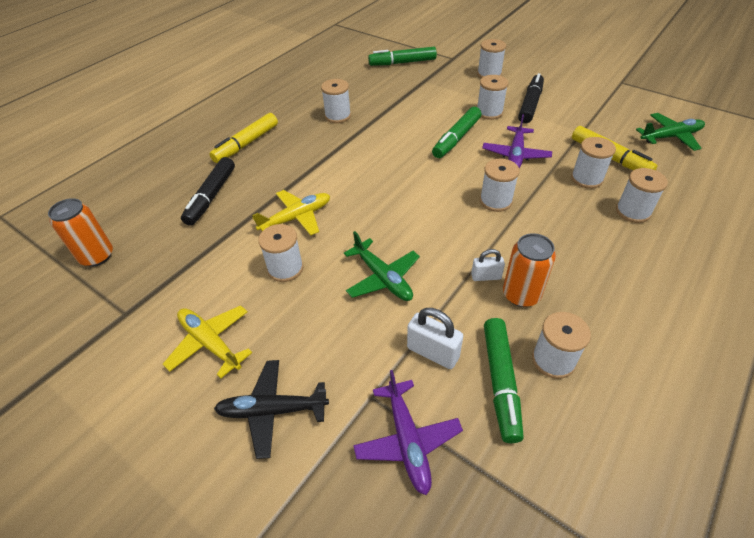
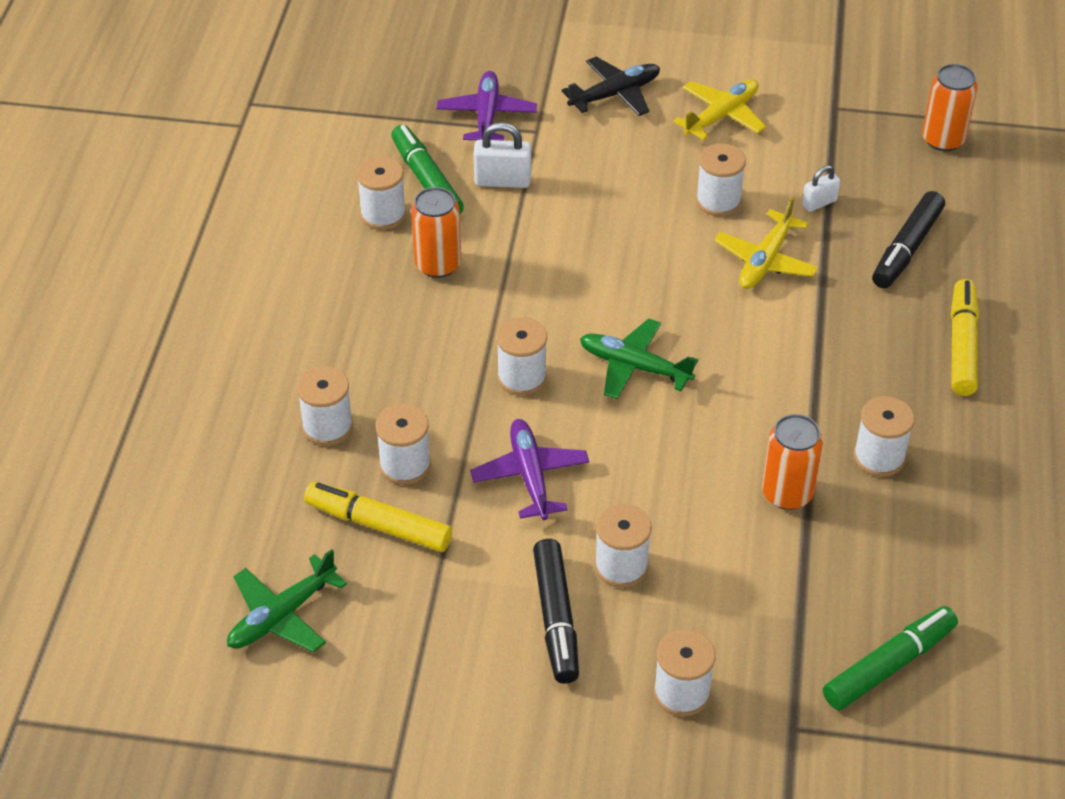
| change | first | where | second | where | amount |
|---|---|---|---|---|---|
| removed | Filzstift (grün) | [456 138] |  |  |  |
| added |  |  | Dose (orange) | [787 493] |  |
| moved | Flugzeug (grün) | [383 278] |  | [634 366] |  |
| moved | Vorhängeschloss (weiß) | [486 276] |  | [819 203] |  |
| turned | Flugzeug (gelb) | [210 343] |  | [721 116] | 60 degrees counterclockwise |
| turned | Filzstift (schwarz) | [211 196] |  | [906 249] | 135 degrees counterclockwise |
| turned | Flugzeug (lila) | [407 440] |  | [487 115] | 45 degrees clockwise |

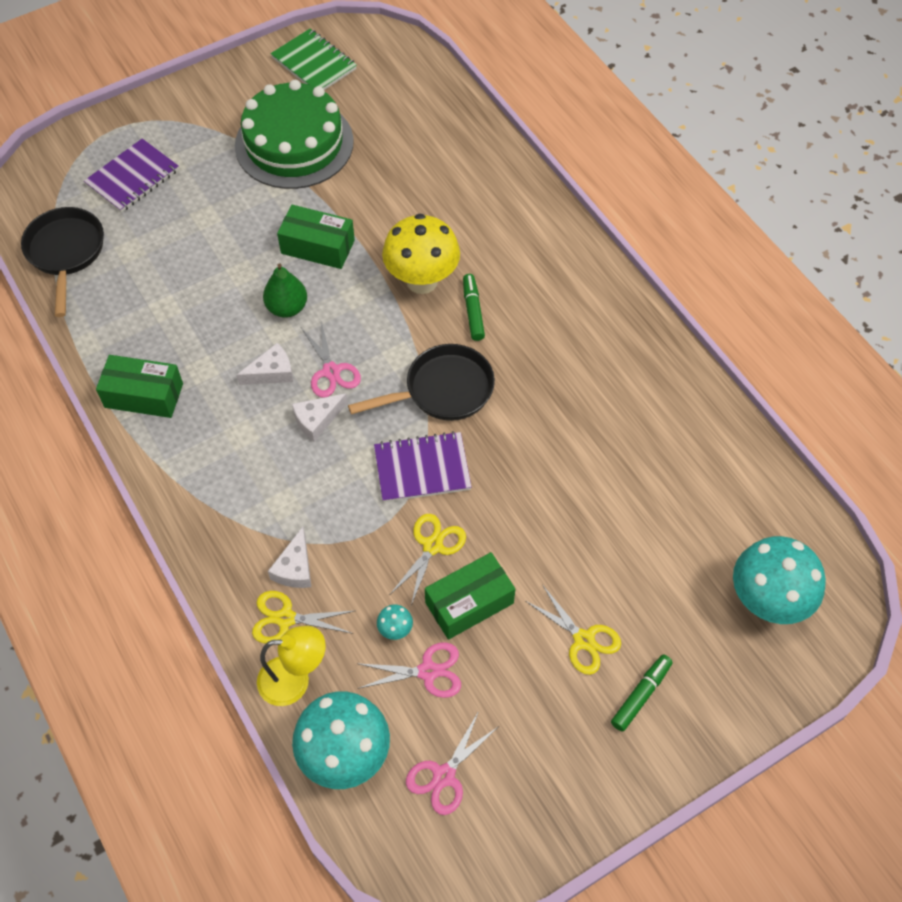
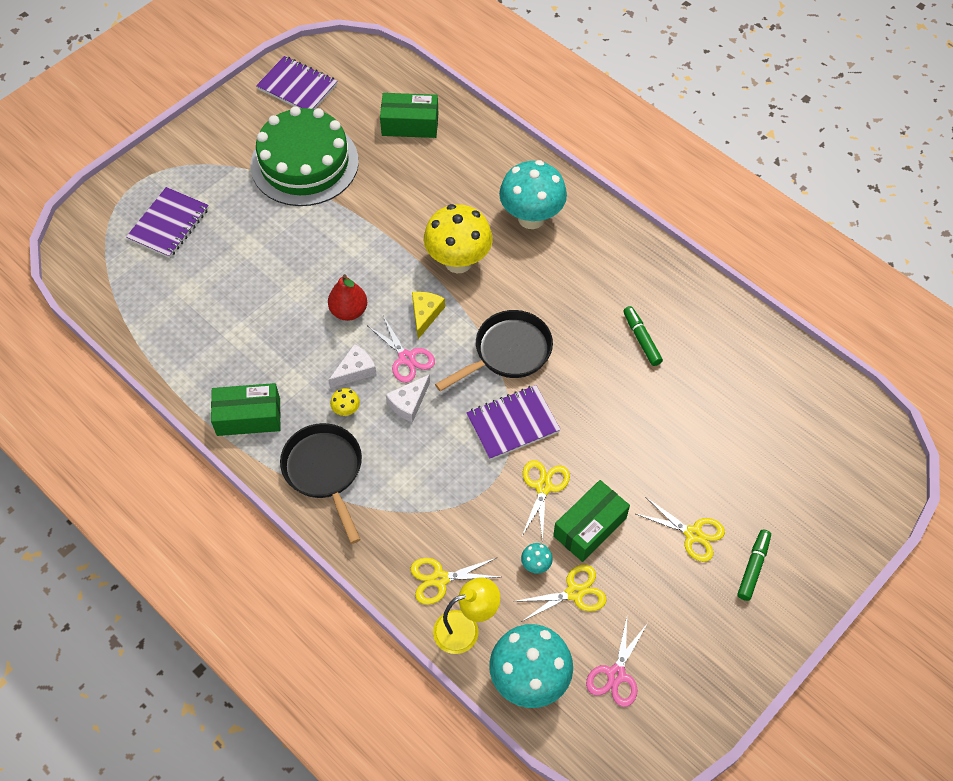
| change | first | where | second | where | amount |
|---|---|---|---|---|---|
| removed | Käse (weiß) | [295 568] |  |  |  |
| added |  |  | Pilz (gelb) | [346 410] |  |
| added |  |  | Käse (gelb) | [425 314] |  |
| moved | Pfanne (schwarz) | [66 253] |  | [325 471] |  |
| moved | Schachtel (grün) | [318 247] |  | [410 124] |  |
| moved | Filzstift (grün) | [473 311] |  | [641 339] |  |
| moved | Pilz (türkis) | [766 601] |  | [531 218] |  |
| recoloured | Birne (grün) | [287 308] | Birne (rot) | [349 311] |  |
| recoloured | Notizbuch (grün) | [314 63] | Notizbuch (lila) | [297 87] |  |
| recoloured | Schere (rosa) | [428 671] | Schere (gelb) | [574 592] |  |

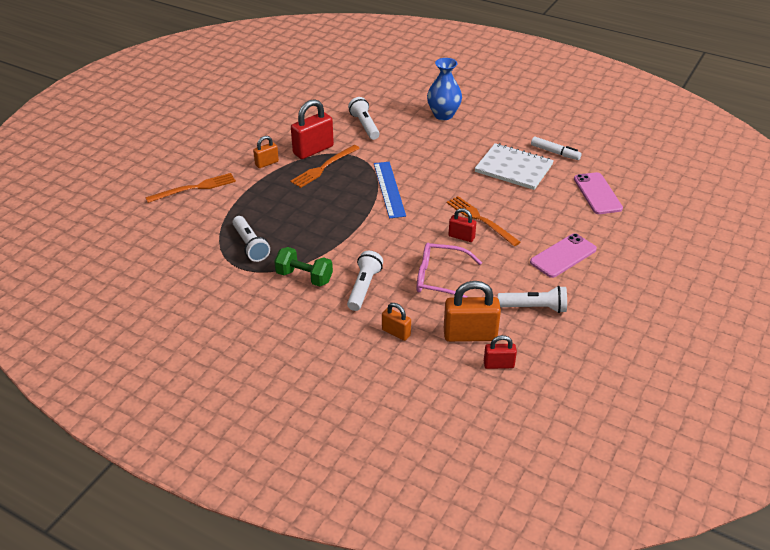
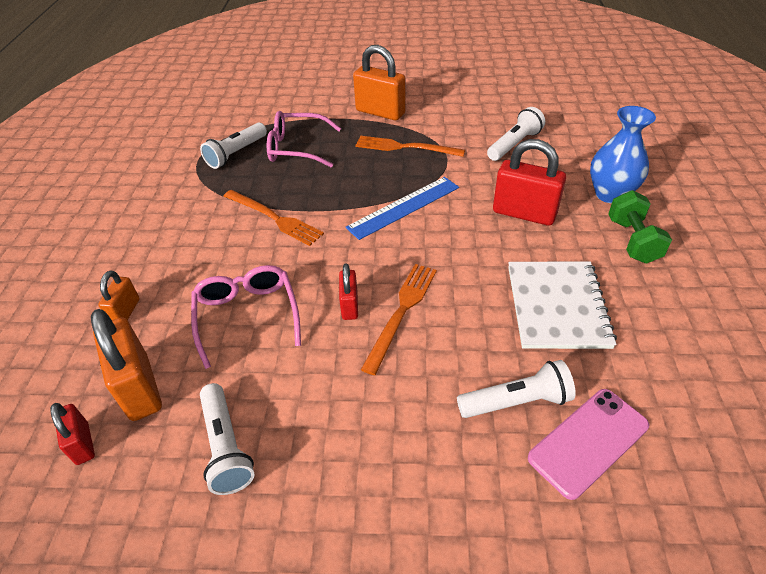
| change | first | where | second | where | amount |
|---|---|---|---|---|---|
| removed | Handy (rosa) | [563 256] |  |  |  |
| removed | Filzstift (weiß) | [555 152] |  |  |  |
| added |  |  | Brille (rosa) | [297 148] |  |
| moved | Gabel (orange) | [194 188] |  | [274 218] |  |
| moved | Hantel (grün) | [304 277] |  | [632 240] |  |
| moved | Vorhängeschloss (rot) | [313 150] |  | [524 213] |  |
| moved | Taschenlampe (weiß) | [364 287] |  | [516 401] |  |
| resized | Vorhängeschloss (orange) | [267 163] |  | [380 112] | x1.80 |

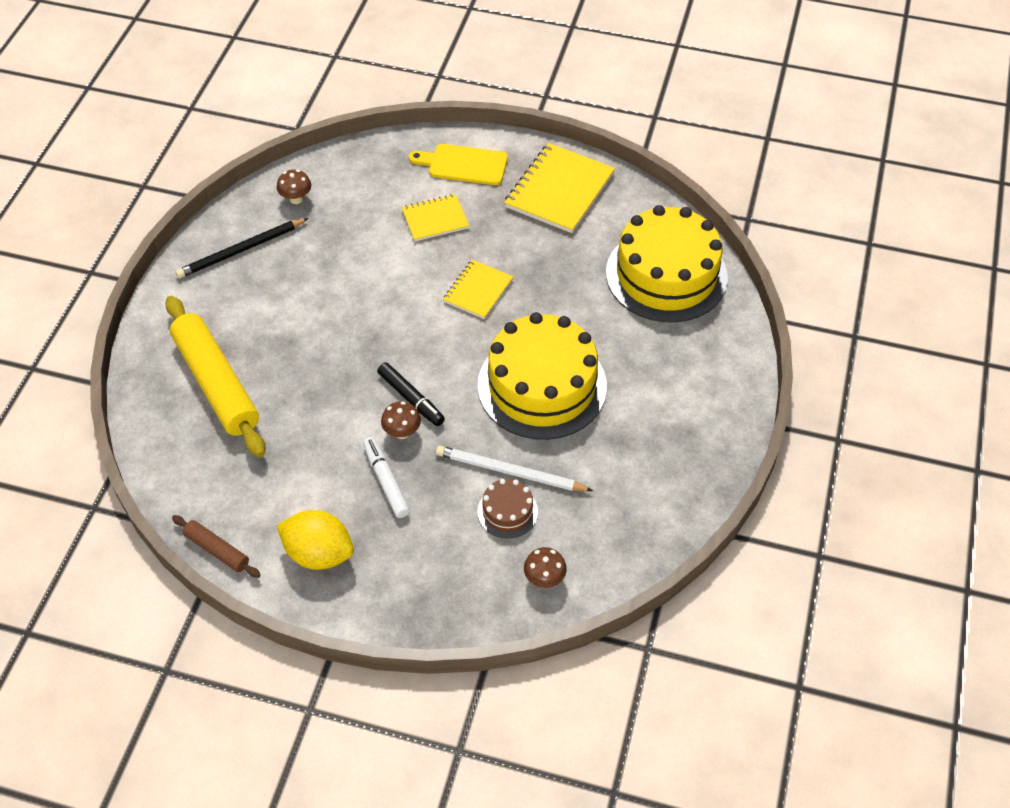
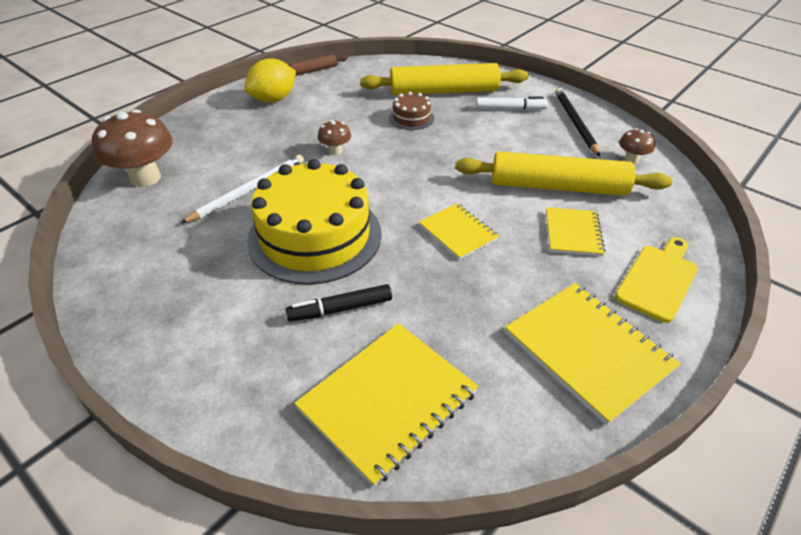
| change | first | where | second | where | amount |
|---|---|---|---|---|---|
| added |  |  | Nudelholz (gelb) | [558 187] |  |
| moved | Filzstift (weiß) | [386 481] |  | [510 109] |  |
| moved | Filzstift (schwarz) | [411 398] |  | [340 309] |  |
| moved | Kuchen (braun) | [507 511] |  | [411 118] |  |
| replaced | Kuchen (gelb) | [666 275] | Notizbuch (gelb) | [388 401] |  |
| resized | Pilz (braun) | [544 578] |  | [145 178] | x2.04 |

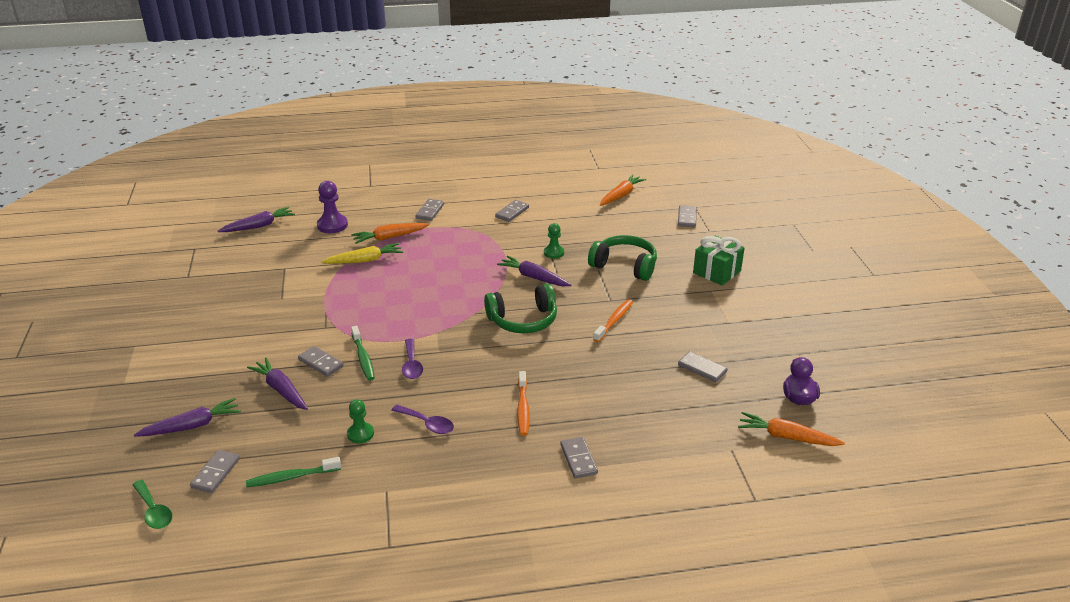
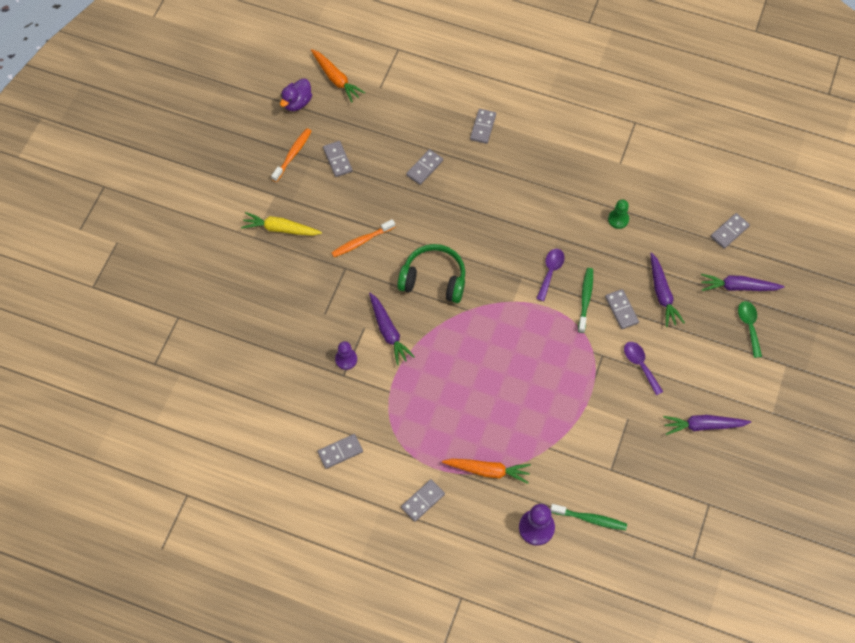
| change | first | where | second | where | amount |
|---|---|---|---|---|---|
| removed | Kopfhörer (grün) | [624 266] |  |  |  |
| removed | Karotte (orange) | [621 195] |  |  |  |
| removed | Geschenk (grün) | [717 272] |  |  |  |
| moved | Löffel (grün) | [154 511] |  | [749 326] |  |
| moved | Karotte (lila) | [259 226] |  | [703 426] |  |
| moved | Zahnbürste (grün) | [291 477] |  | [590 519] |  |
| moved | Karotte (gelb) | [365 260] |  | [280 229] |  |
| moved | Löffel (lila) | [427 424] |  | [640 365] |  |
| moved | Zahnbürste (orange) | [523 408] |  | [293 154] |  |
| moved | Dominostein (grau) | [687 218] |  | [424 168] |  |
| recoloured | Bauer (grün) | [554 253] | Bauer (lila) | [346 359] |  |

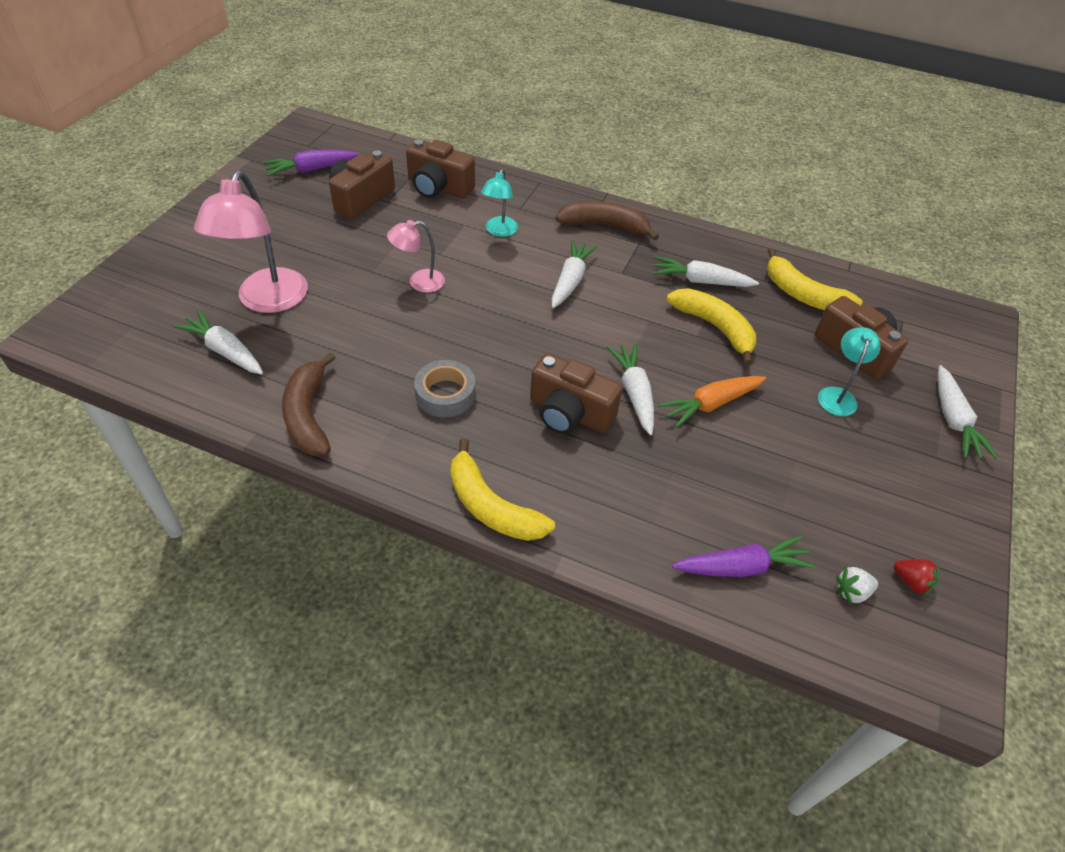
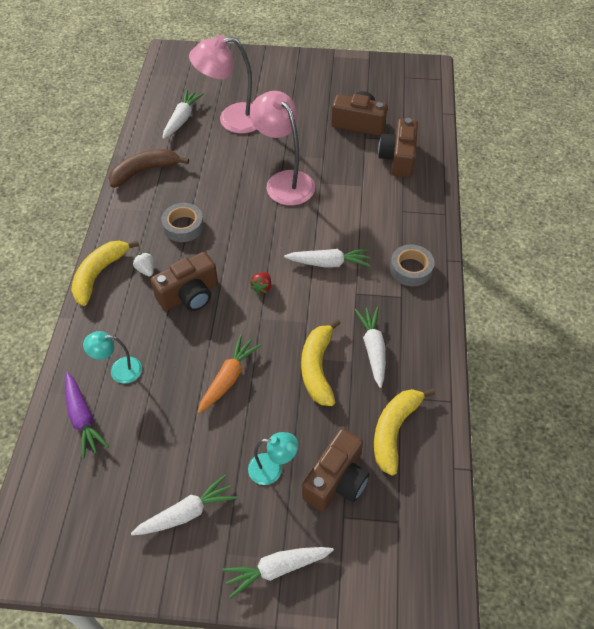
| change | first | where | second | where | amount |
|---|---|---|---|---|---|
| removed | Karotte (lila) | [311 169] |  |  |  |
| moved | Lampe (türkis) | [499 231] |  | [119 370] |  |
| moved | Karotte (weiß) | [634 393] |  | [186 513] |  |
| moved | Erdbeere (weiß) | [852 592] |  | [146 270] |  |
| moved | Erdbeere (rot) | [911 582] |  | [262 287] |  |
| replaced | Banane (braun) | [605 226] | Klebeband (grau) | [411 269] |  |
| turned | Kamera (braun) | [569 413] |  | [189 294] | 135 degrees counterclockwise |
| turned | Karotte (orange) | [711 404] |  | [228 378] | 75 degrees clockwise |
| turned | Banane (gelb) | [715 327] |  | [317 368] | 150 degrees clockwise |
| resized | Lampe (rosa) | [419 282] |  | [284 181] | x1.87 |

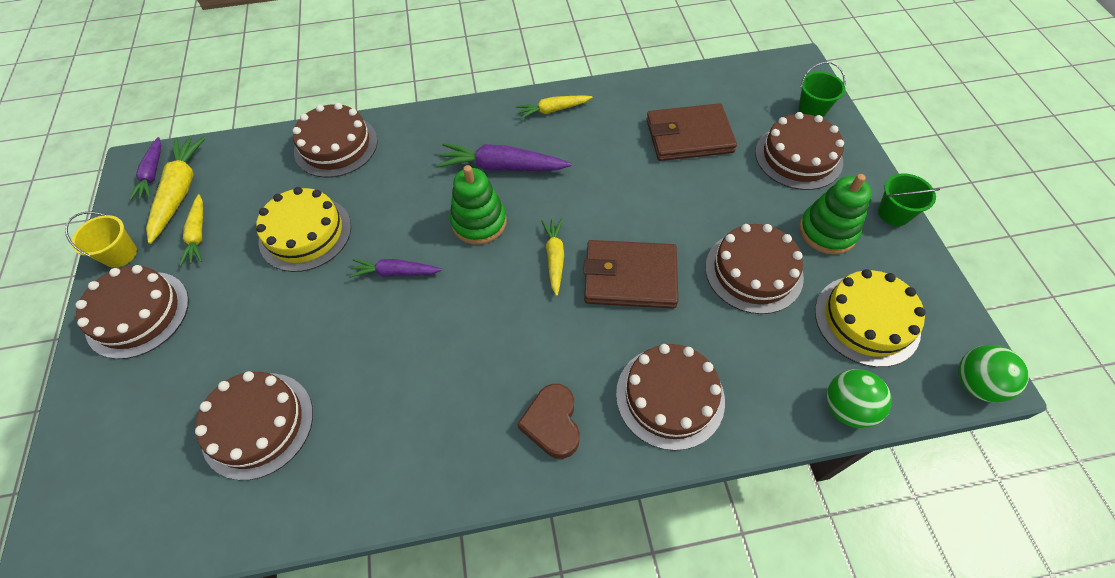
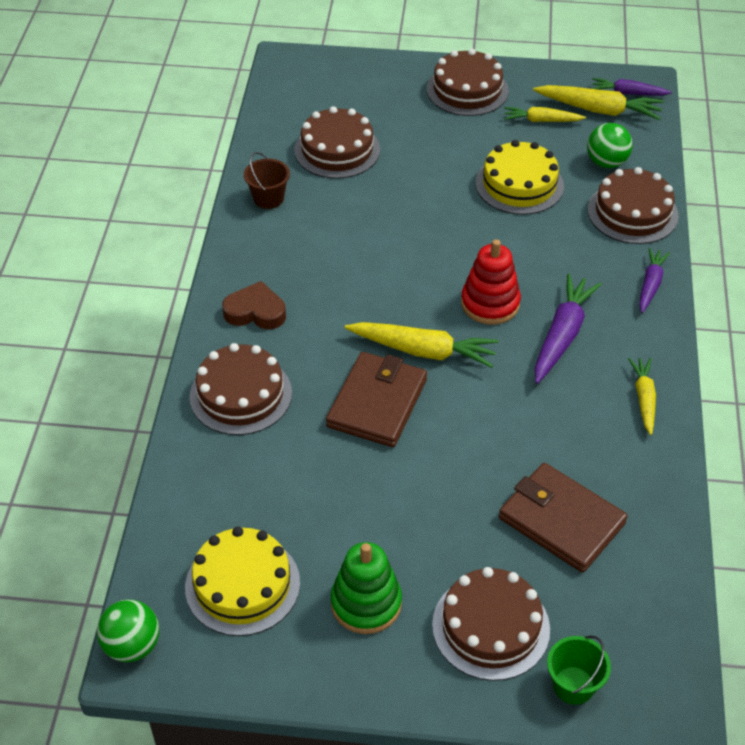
| change | first | where | second | where | amount |
|---|---|---|---|---|---|
| removed | Eimer (gelb) | [120 254] |  |  |  |
| removed | Kuchen (braun) | [753 271] |  |  |  |
| removed | Eimer (grün) | [894 213] |  |  |  |
| added |  |  | Eimer (braun) | [268 198] |  |
| moved | Karotte (lila) | [396 272] |  | [650 285] |  |
| moved | Ball (grün) | [847 408] |  | [606 162] |  |
| recoloured | Stapelspielzeug (grün) | [479 222] | Stapelspielzeug (rot) | [490 303] |  |
| turned | Geldbörse (braun) | [689 136] |  | [561 521] | 60 degrees counterclockwise |
| resized | Karotte (gelb) | [554 258] |  | [423 351] | x1.61 |

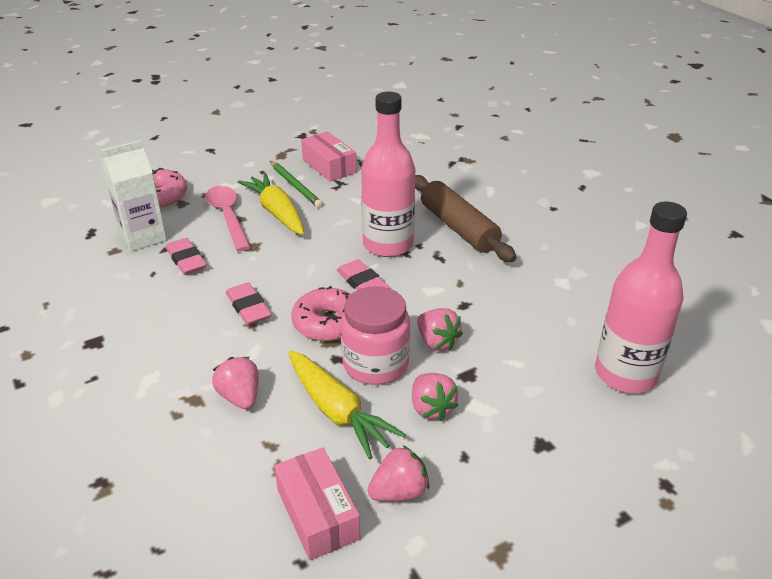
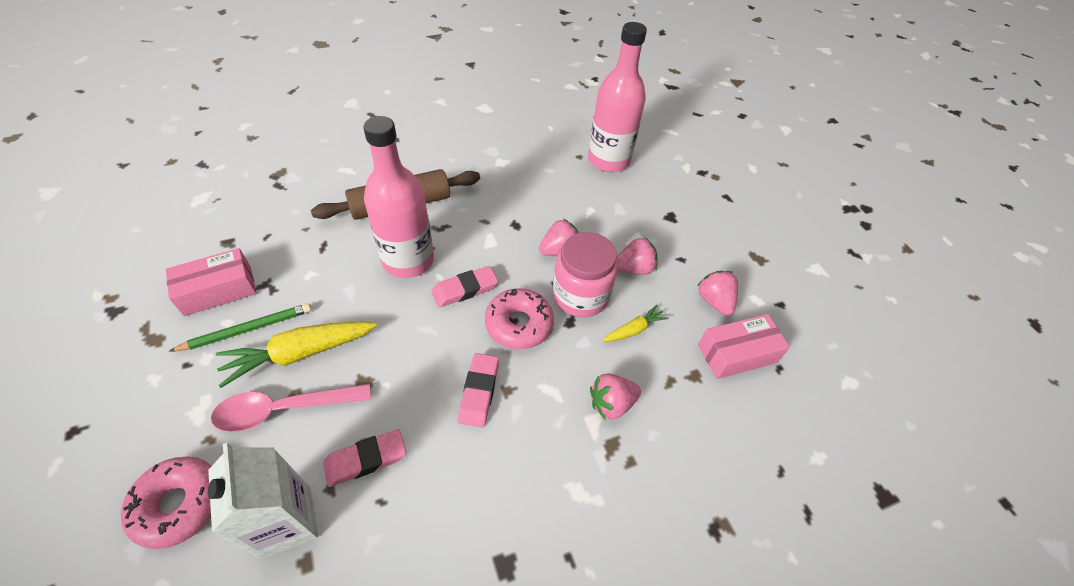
| change | first | where | second | where | amount |
|---|---|---|---|---|---|
| turned | Radiergummi (rosa) | [248 307] |  | [479 392] | 60 degrees counterclockwise |
| resized | Karotte (gelb) | [337 411] |  | [634 330] | x0.52 |

